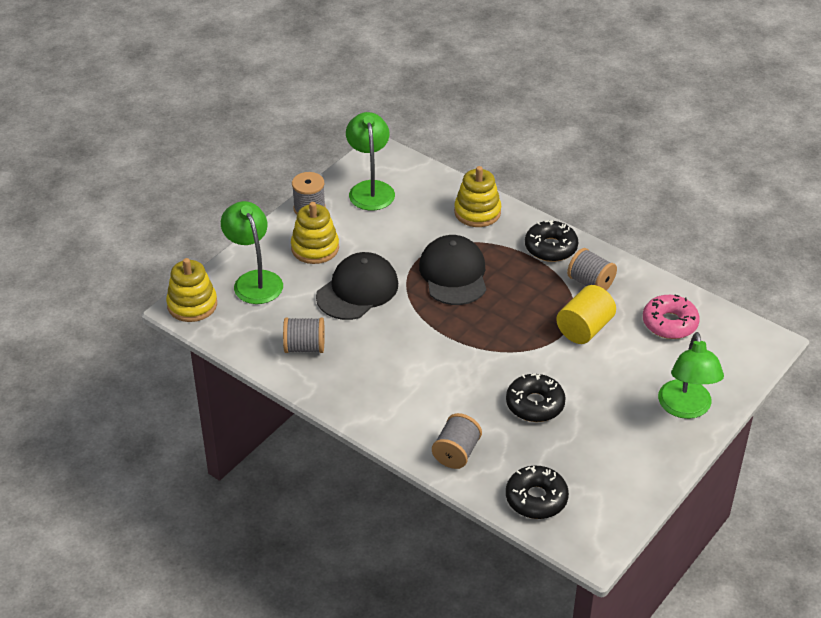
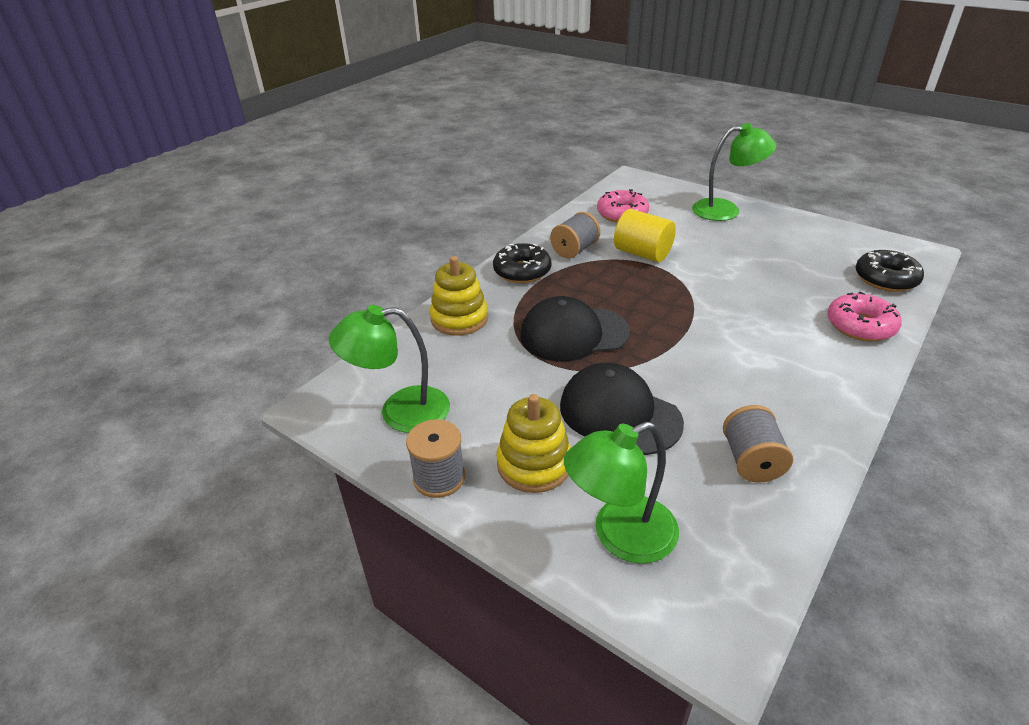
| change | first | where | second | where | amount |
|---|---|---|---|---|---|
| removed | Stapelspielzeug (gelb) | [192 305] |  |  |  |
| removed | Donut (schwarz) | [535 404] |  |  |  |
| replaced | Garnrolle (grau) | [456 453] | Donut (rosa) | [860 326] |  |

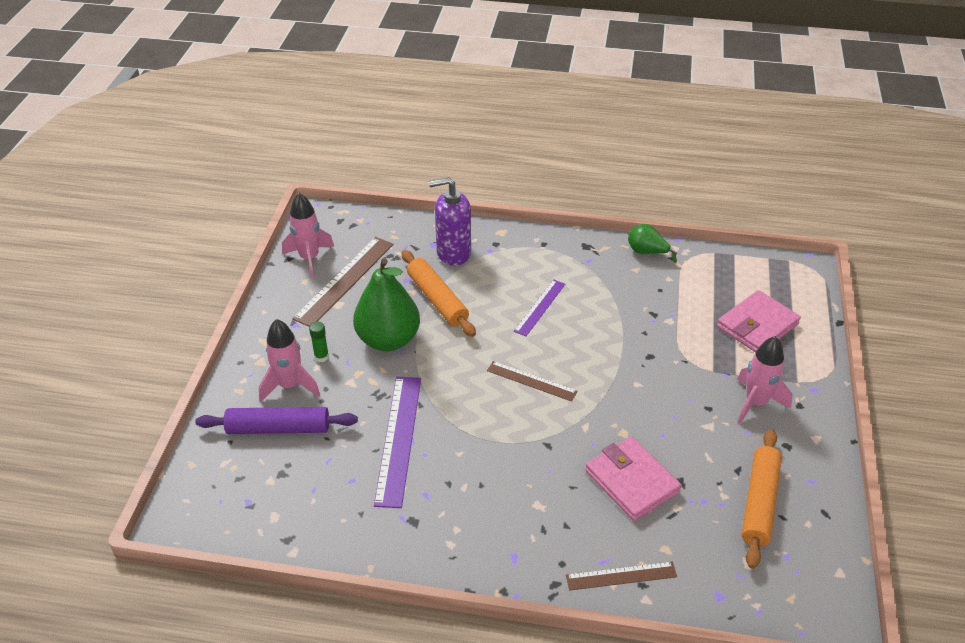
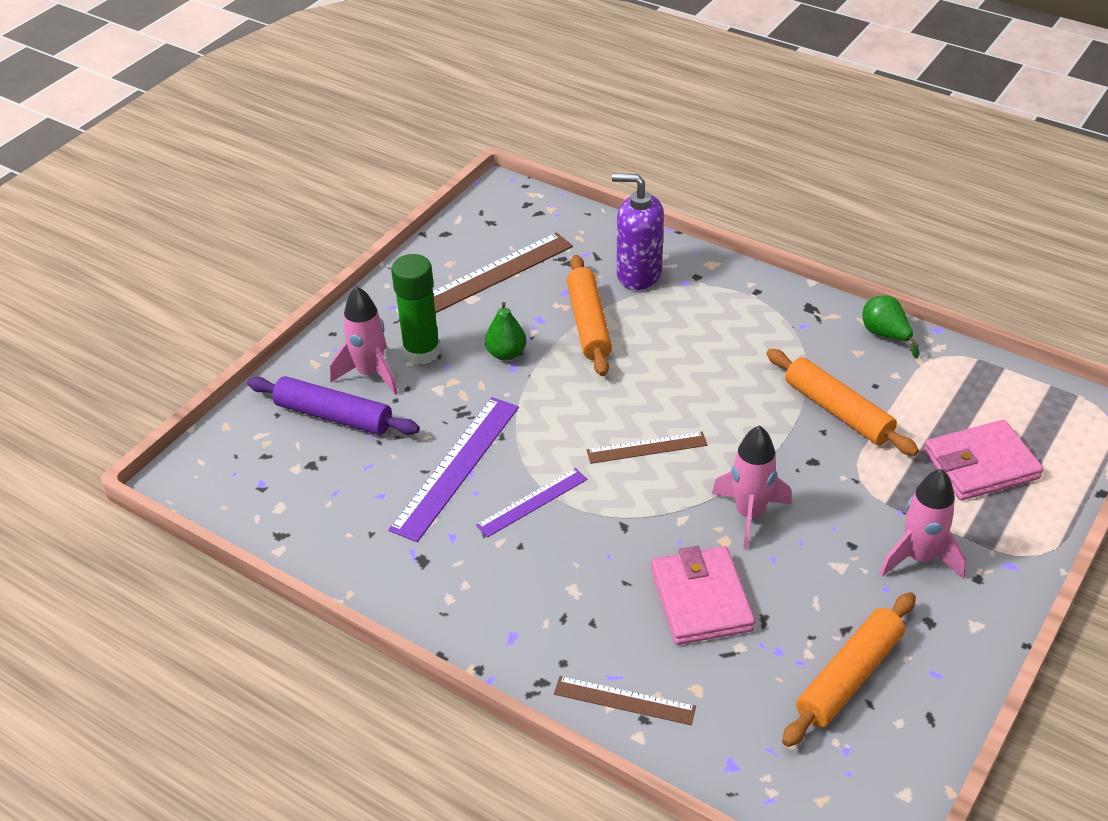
| change | first | where | second | where | amount |
|---|---|---|---|---|---|
| added |  |  | Nudelholz (orange) | [837 411] |  |
| moved | Rakete (rosa) | [309 259] |  | [749 514] |  |
| moved | Lineal (lila) | [540 307] |  | [532 502] |  |
| turned | Lineal (braun) | [531 381] |  | [647 448] | 60 degrees counterclockwise |
| resized | Klebestift (grün) | [321 357] |  | [421 352] | x2.09 |
| resized | Birne (grün) | [388 340] |  | [506 354] | x0.51 |

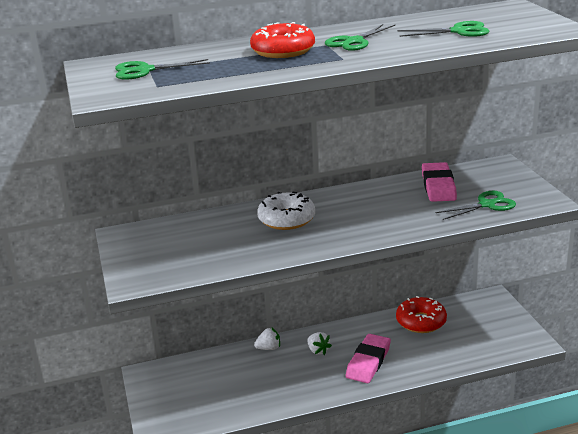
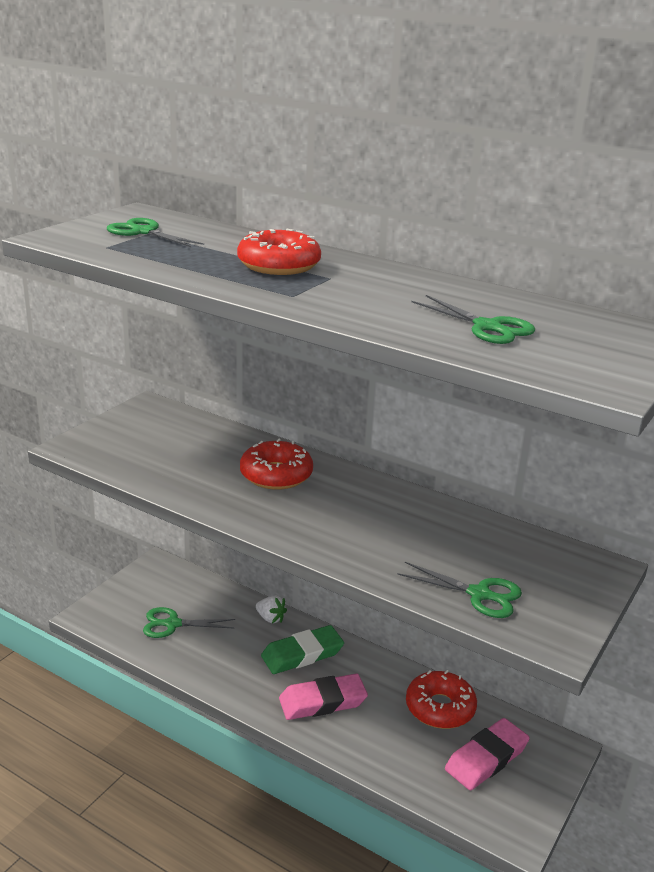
| change | first | where | second | where | amount |
|---|---|---|---|---|---|
| moved | Schere (grün) | [354 42] |  | [172 624] |  |
| moved | Radiergummi (rosa) | [438 186] |  | [486 758] |  |
| replaced | Erdbeere (weiß) | [318 350] | Radiergummi (grün) | [302 654] |  |
| recoloured | Donut (weiß) | [286 219] | Donut (rot) | [276 475] |  |

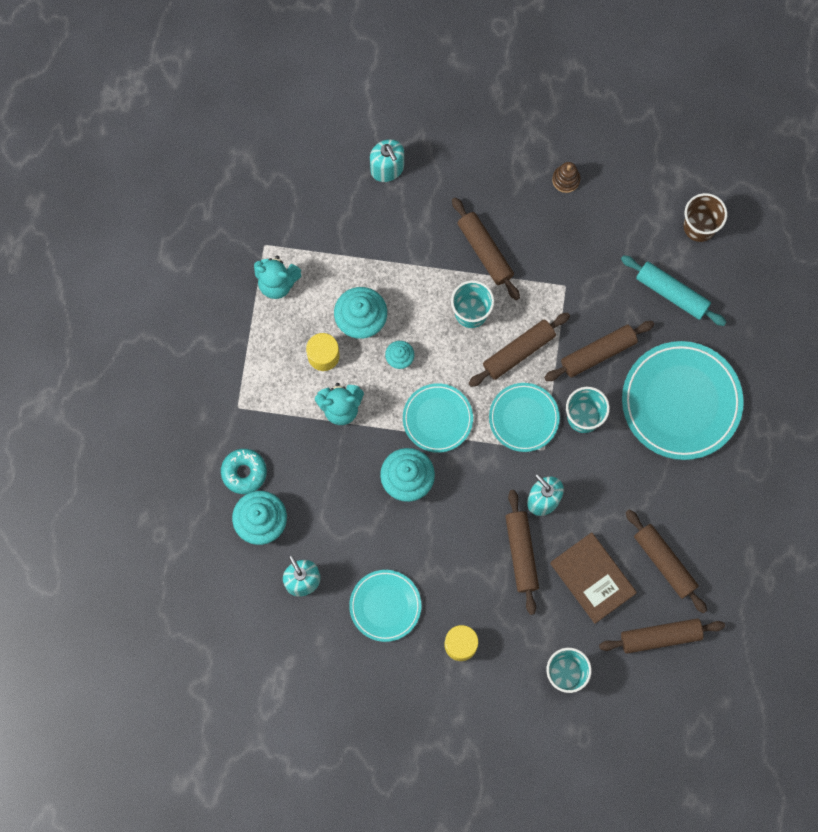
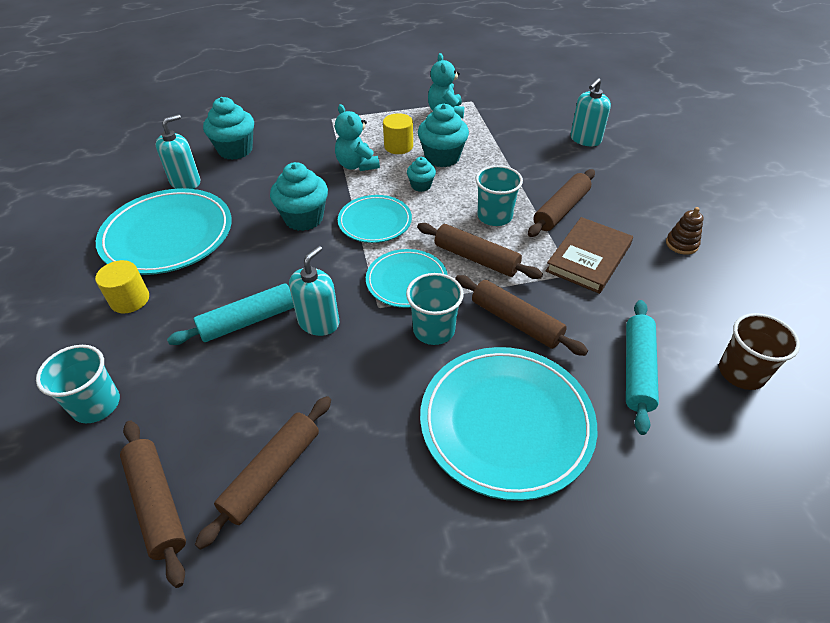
| change | first | where | second | where | amount |
|---|---|---|---|---|---|
| removed | Donut (türkis) | [244 472] |  |  |  |
| moved | Buch (braun) | [592 578] |  | [588 258] |  |
| recoloured | Nudelholz (braun) | [521 553] | Nudelholz (türkis) | [248 320] |  |
| resized | Teller (türkis) | [385 606] |  | [168 236] | x1.72 |

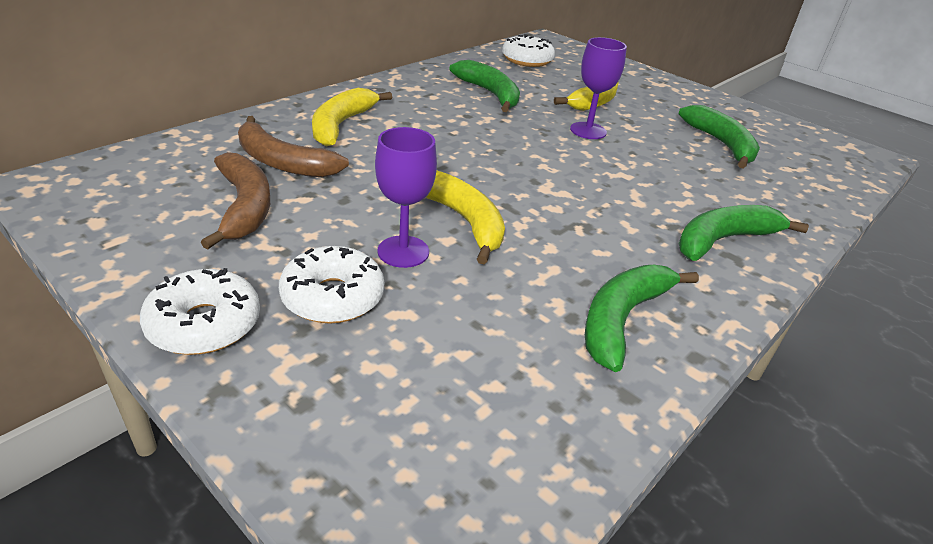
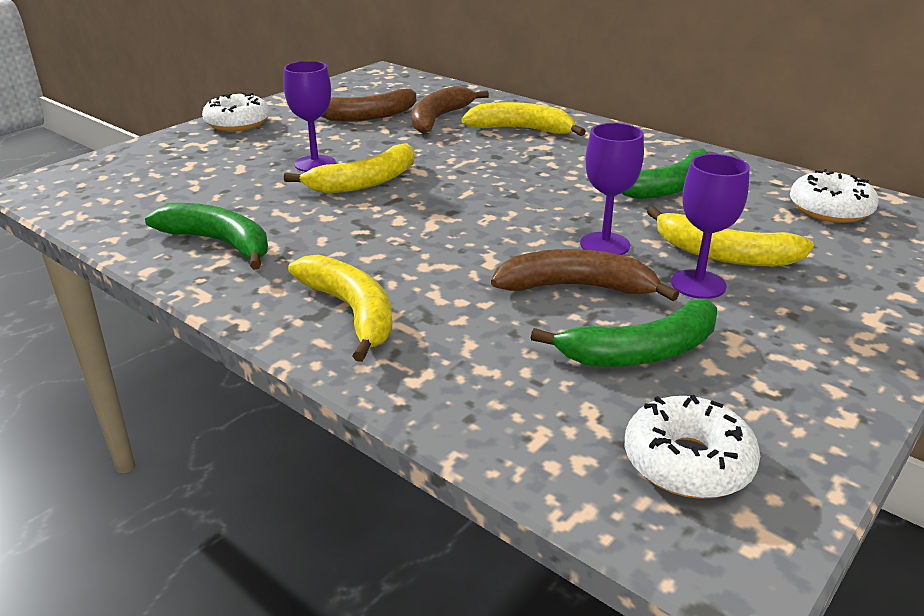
| change | first | where | second | where | amount |
|---|---|---|---|---|---|
| added |  |  | Banane (braun) | [577 287] |  |
| added |  |  | Kelch (lila) | [698 284] |  |
| moved | Donut (weiß) | [333 297] |  | [687 462] |  |
| recoloured | Banane (grün) | [723 240] | Banane (gelb) | [352 312] |  |

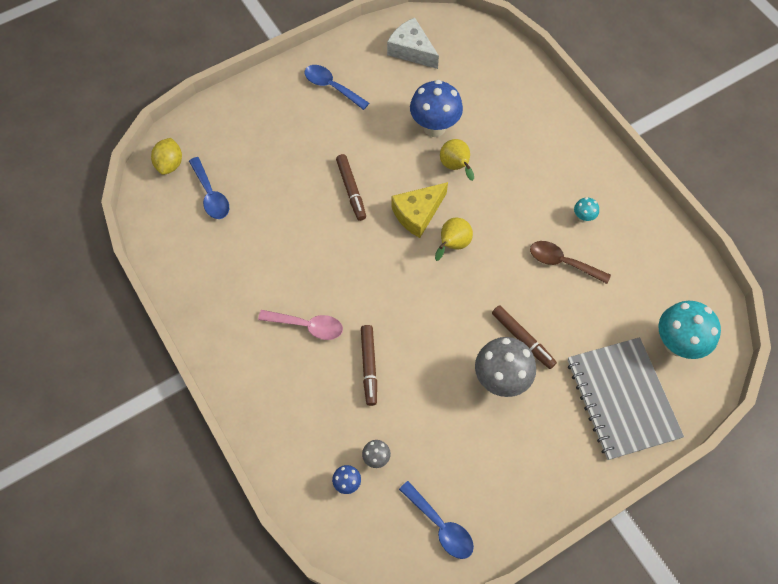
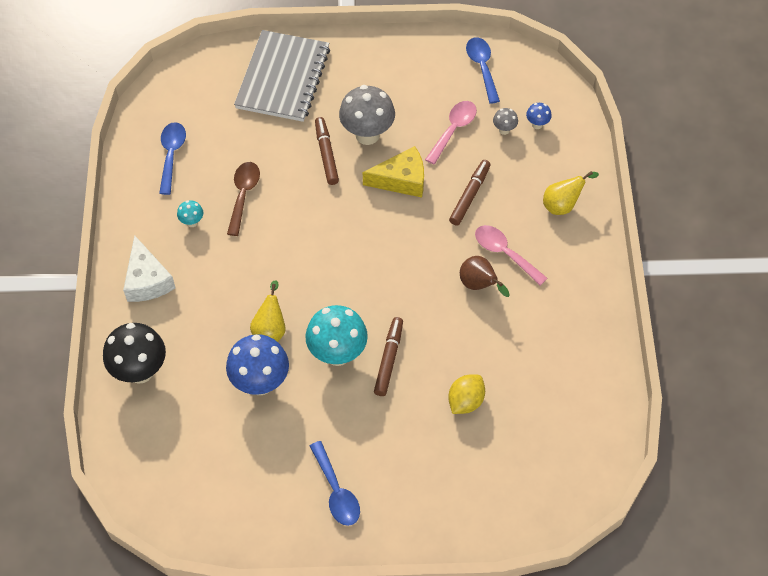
| change | first | where | second | where | amount |
|---|---|---|---|---|---|
| added |  |  | Pilz (schwarz) | [140 371] |  |
| added |  |  | Löffel (rosa) | [453 130] |  |
| added |  |  | Birne (braun) | [479 285] |  |
| moved | Zitrone (gelb) | [170 164] |  | [465 401] |  |
| moved | Löffel (blau) | [211 195] |  | [171 155] |  |
| moved | Käse (weiß) | [411 50] |  | [147 280] |  |
| moved | Käse (gelb) | [417 213] |  | [401 180] |  |
| moved | Birne (gelb) | [452 245] |  | [562 205] |  |
| moved | Pilz (türkis) | [677 344] |  | [337 354] |  |
| turned | Löffel (braun) | [562 262] |  | [243 195] | 135 degrees counterclockwise |

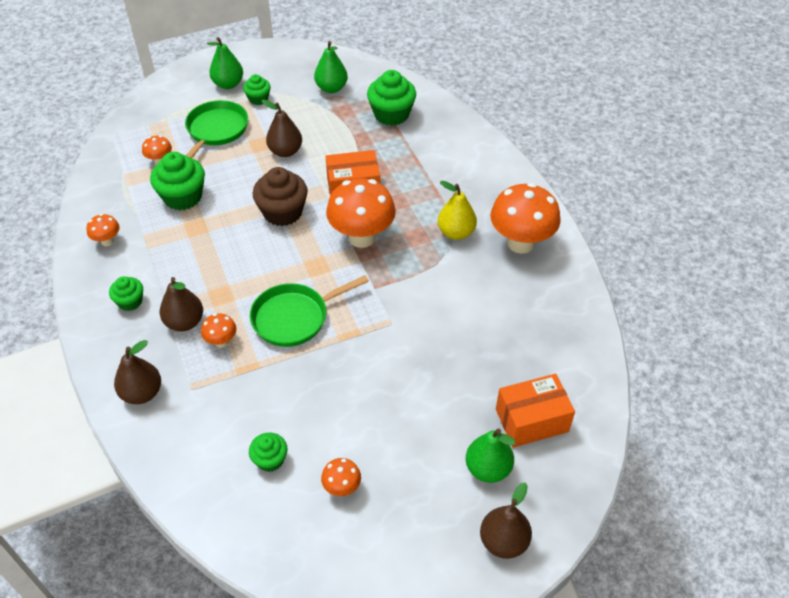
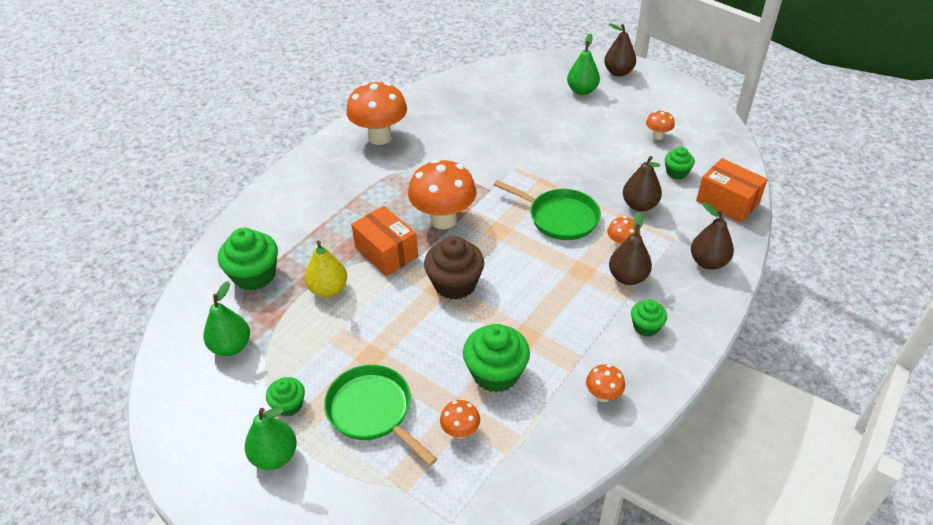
| change | first | where | second | where | amount |
|---|---|---|---|---|---|
| moved | Birne (braun) | [285 151] |  | [639 205] |  |
| moved | Birne (gelb) | [456 232] |  | [328 289] |  |
| moved | Schachtel (orange) | [531 420] |  | [727 202] |  |
| turned | Pfanne (grün) | [216 131] |  | [373 411] | 60 degrees clockwise |

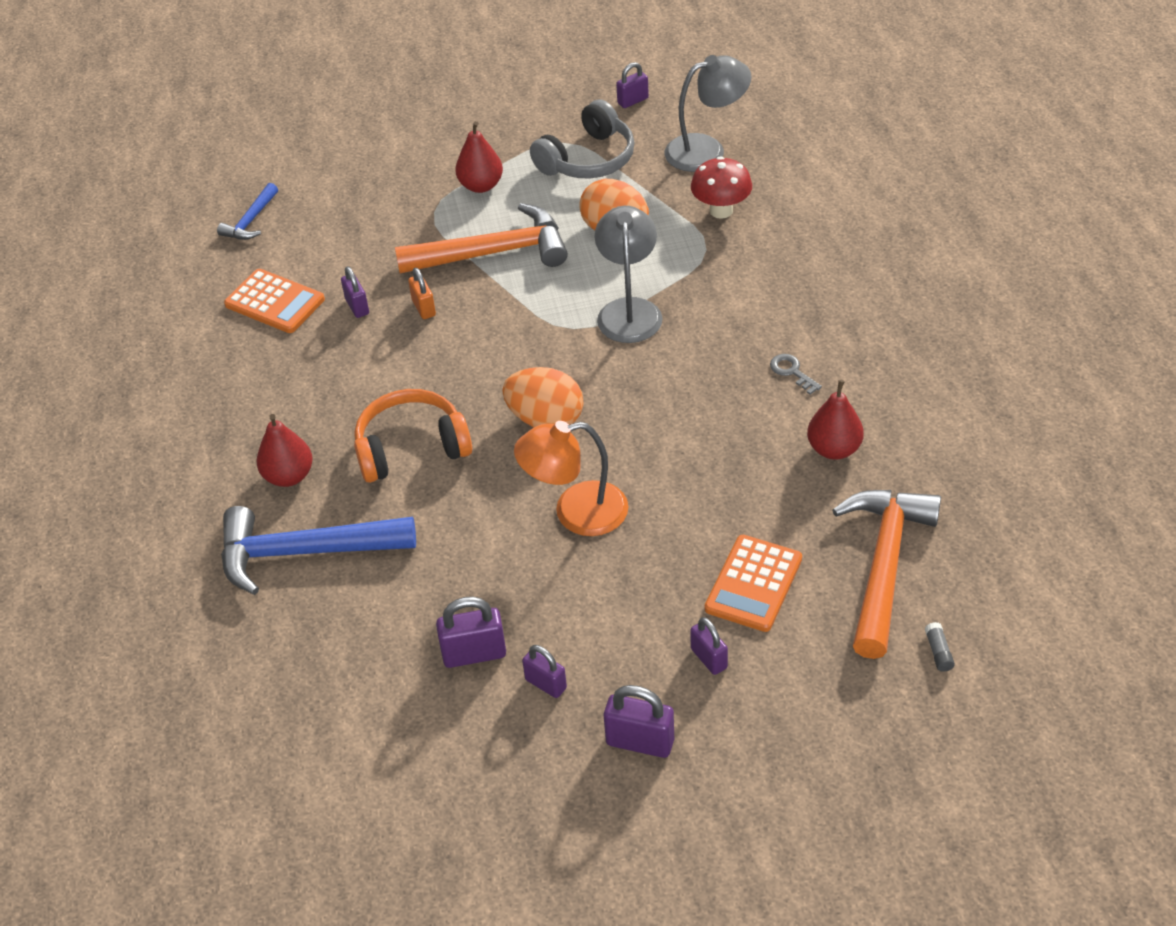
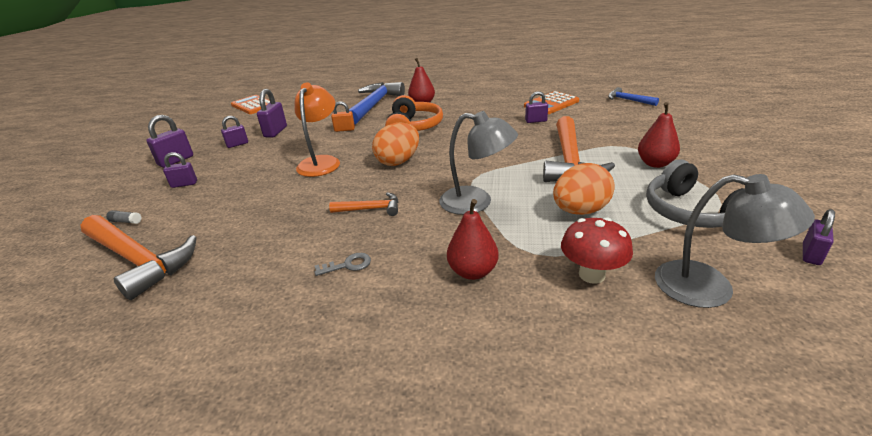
| change | first | where | second | where | amount |
|---|---|---|---|---|---|
| added |  |  | Hammer (orange) | [370 209] |  |
| moved | Vorhängeschloss (orange) | [424 308] |  | [344 129] |  |
| moved | Taschenrechner (orange) | [753 584] |  | [253 105] |  |
| moved | Birne (rot) | [834 449] |  | [472 272] |  |
| moved | Klebestift (grau) | [938 652] |  | [126 221] |  |
| turned | Vorhängeschloss (lila) | [633 101] |  | [811 254] | 45 degrees clockwise |
| turned | Lampe (grau) | [706 150] |  | [710 288] | 60 degrees counterclockwise |

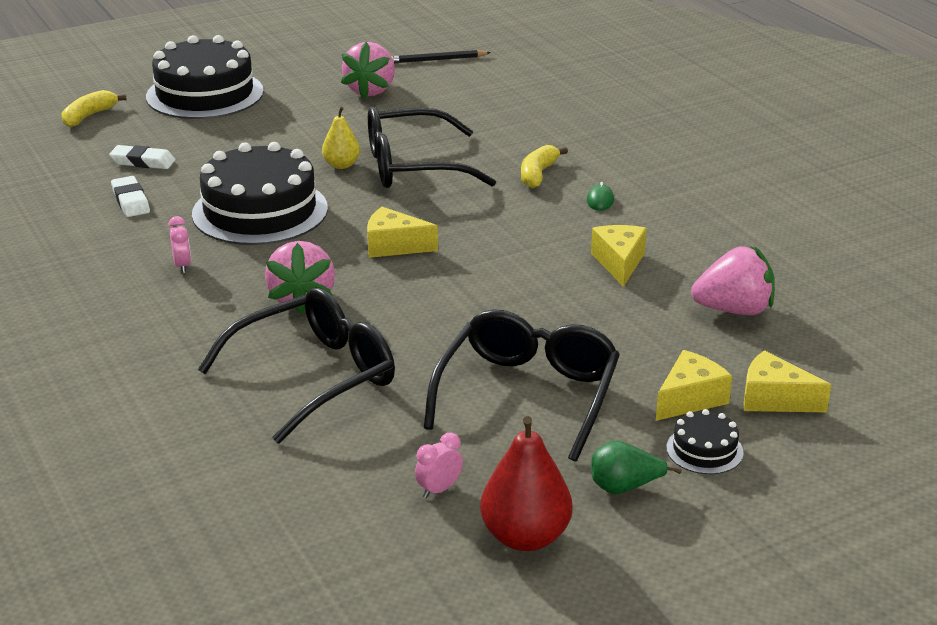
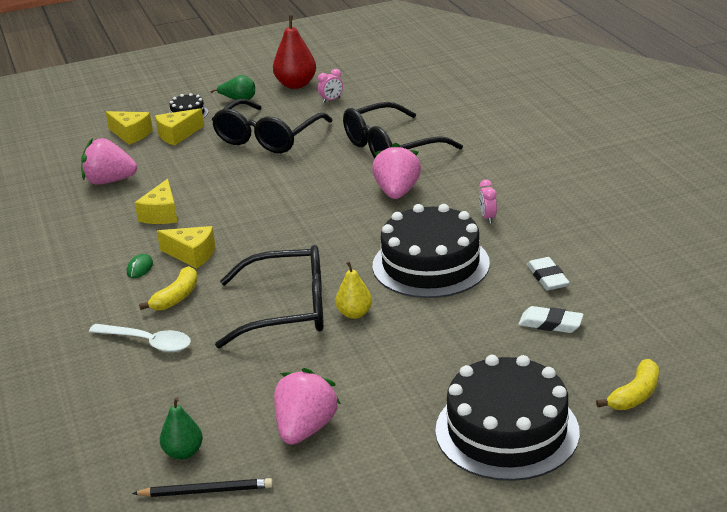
| change | first | where | second | where | amount |
|---|---|---|---|---|---|
| added |  |  | Löffel (weiß) | [148 342] |  |
| added |  |  | Birne (grün) | [183 453] |  |
| moved | Käse (gelb) | [394 246] |  | [192 255] |  |

